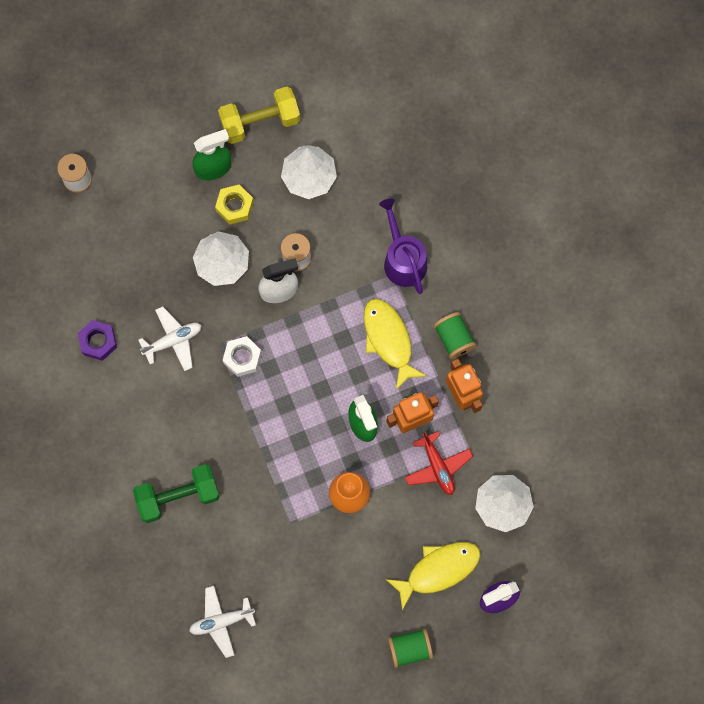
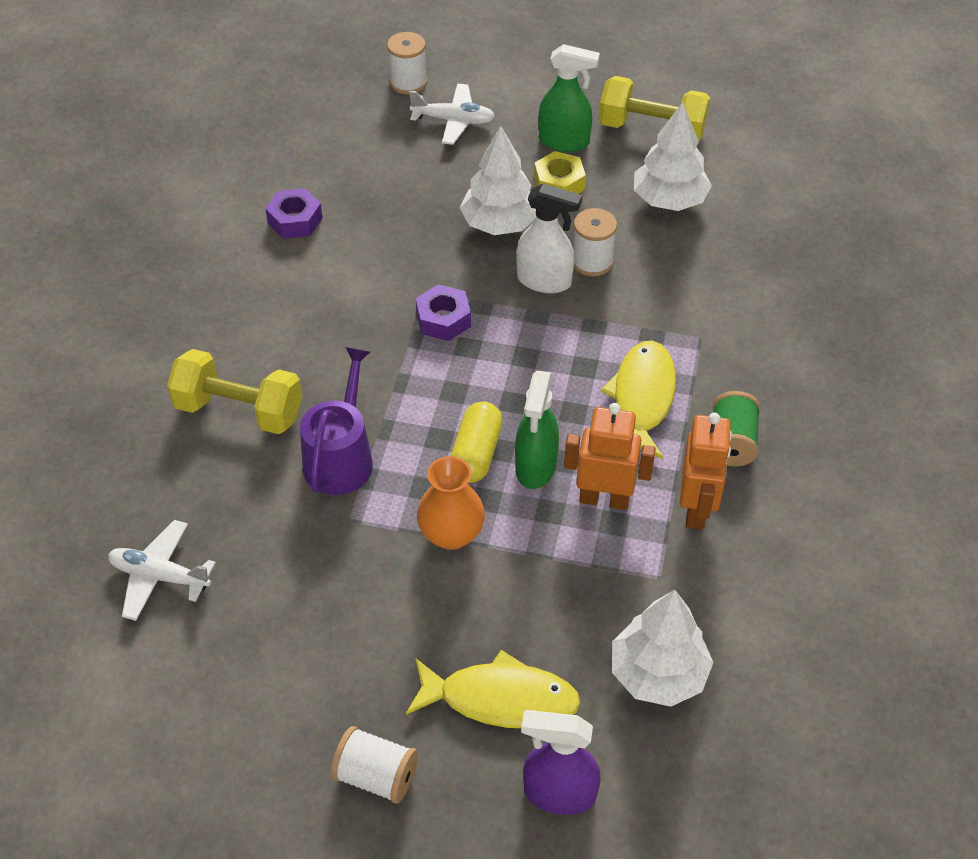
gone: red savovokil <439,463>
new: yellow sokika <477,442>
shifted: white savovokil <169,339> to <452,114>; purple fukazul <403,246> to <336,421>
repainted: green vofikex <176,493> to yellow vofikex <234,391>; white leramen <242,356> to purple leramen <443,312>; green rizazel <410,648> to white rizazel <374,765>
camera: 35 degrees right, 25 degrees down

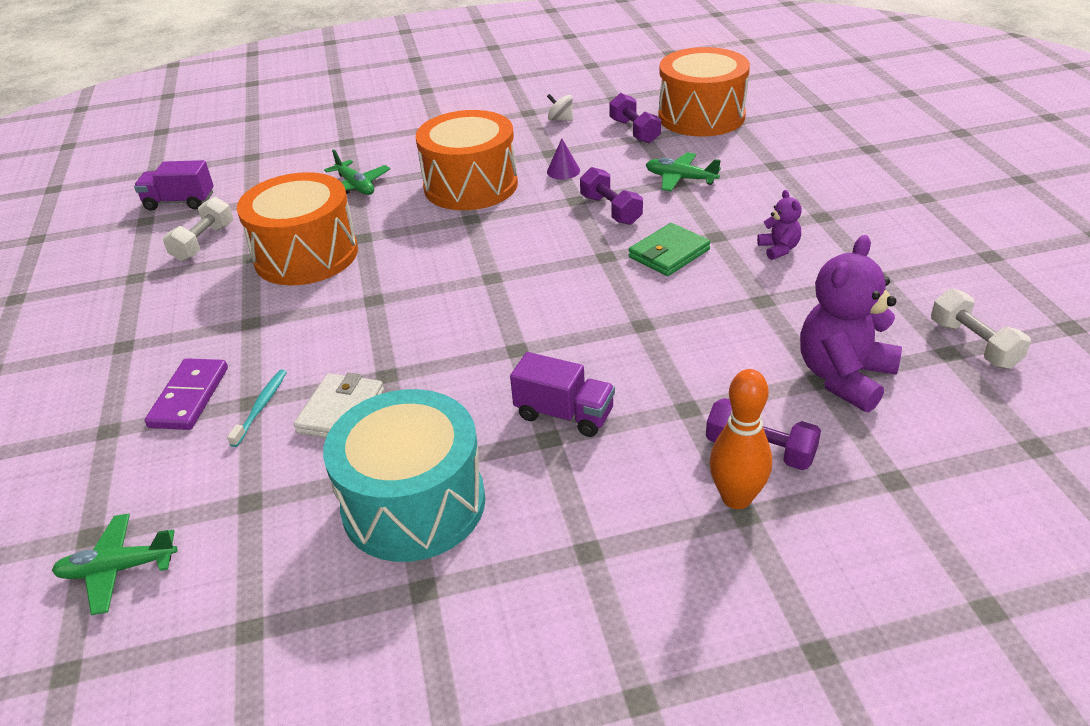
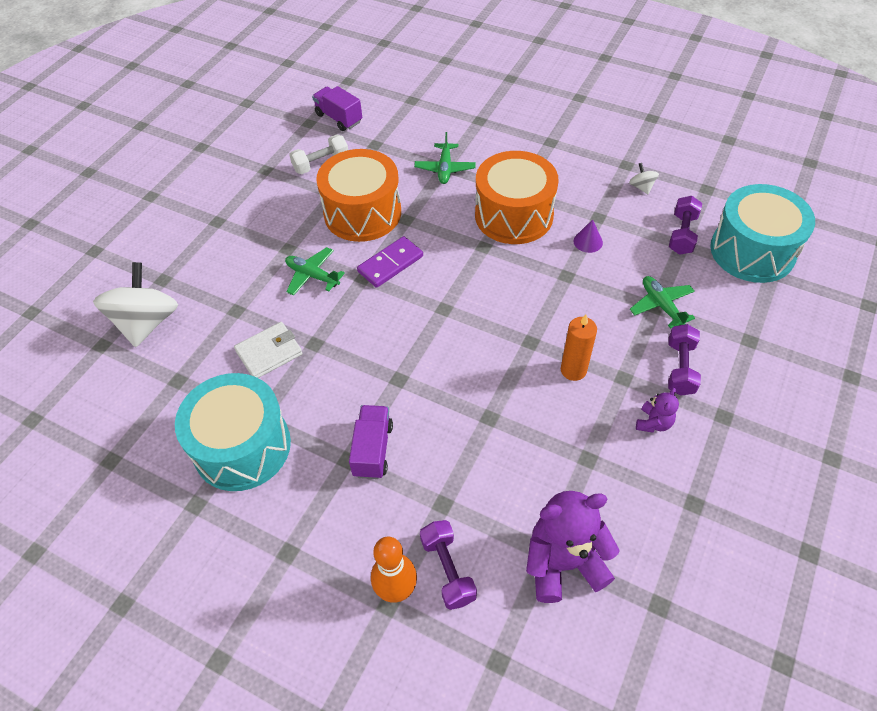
gone: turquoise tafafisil <257,408>; white vofikex <981,329>
new: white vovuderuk <135,304>
shifted: green savovokil <115,564> to <315,271>; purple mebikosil <186,394> to <390,262>; purple vofikex <611,196> to <684,360>
swapped: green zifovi <669,249> to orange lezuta <579,347>
repainted: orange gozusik <704,92> to turquoise gozusik <762,233>
rotated: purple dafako <562,394> = <371,442> 150 degrees counterclockwise
camera: 40 degrees right, 15 degrees up

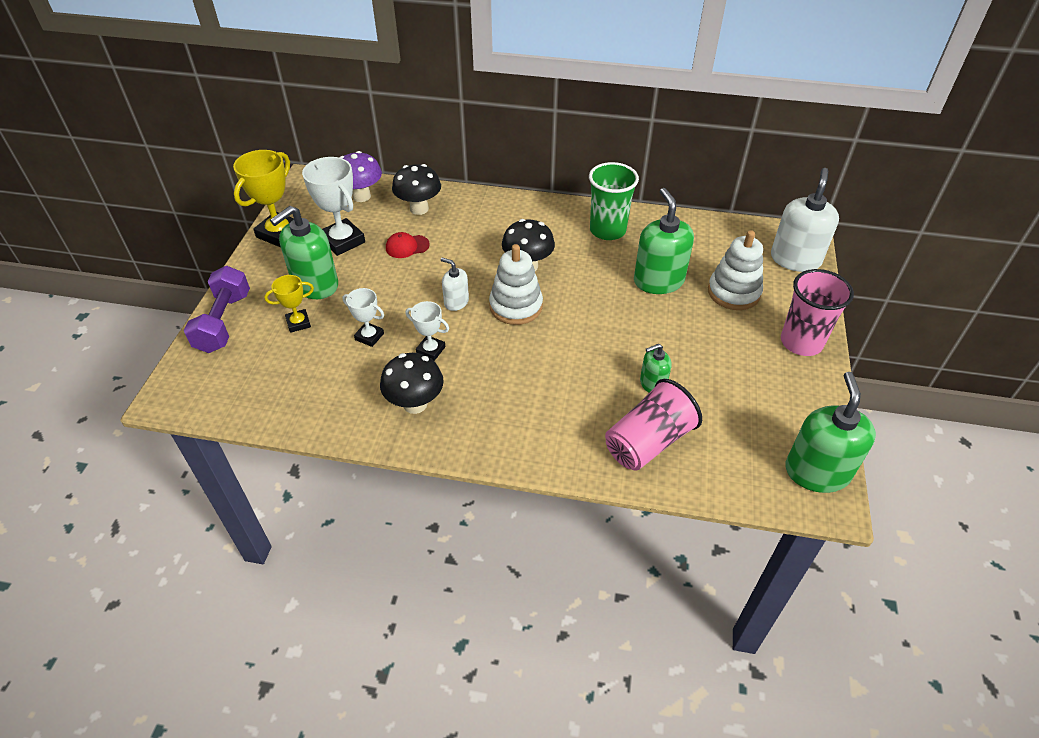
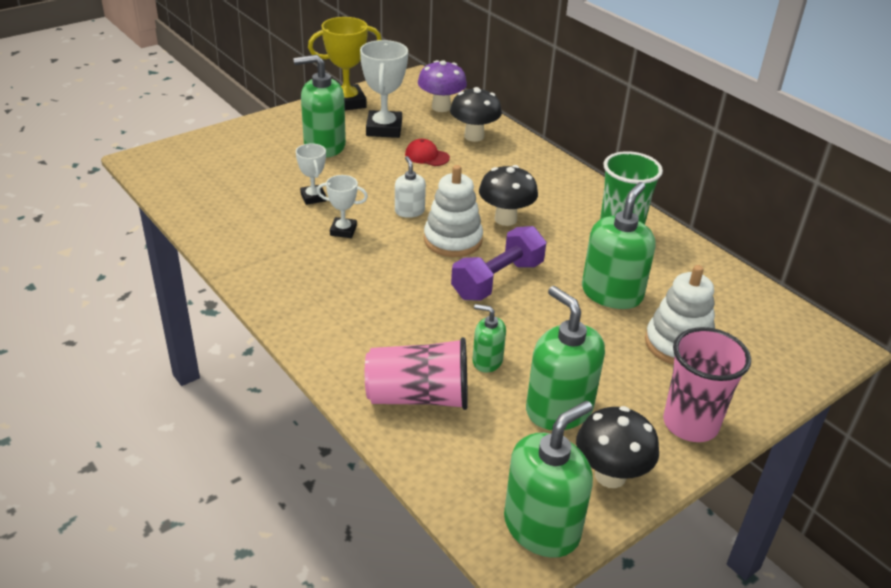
gone: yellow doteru <289,304>; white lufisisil <805,220>
new: green lufisisil <565,358>
shifted: purple vofikex <217,309> to <498,263>; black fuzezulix <412,383> to <617,447>
rotated: white doteru <427,331> = <342,206> 60 degrees counterclockwise
camera: 40 degrees right, 10 degrees down

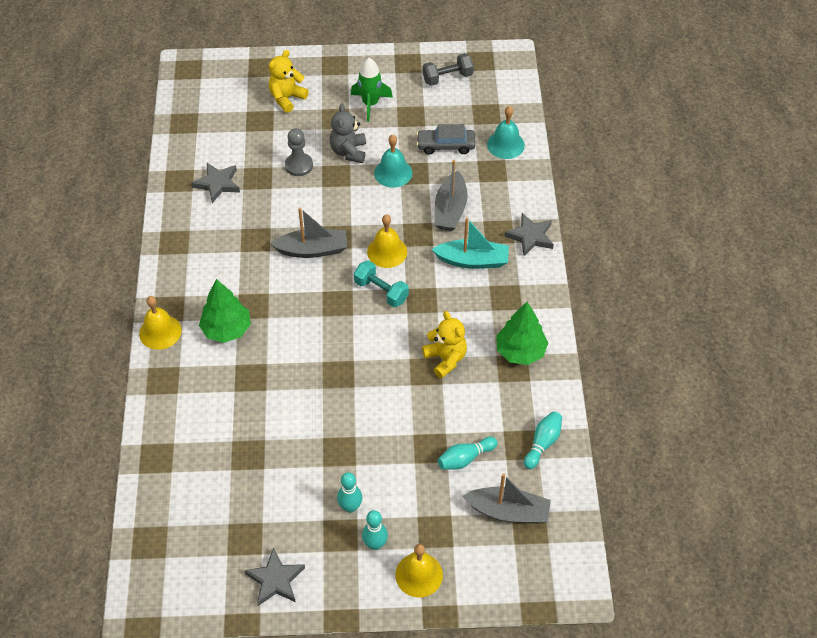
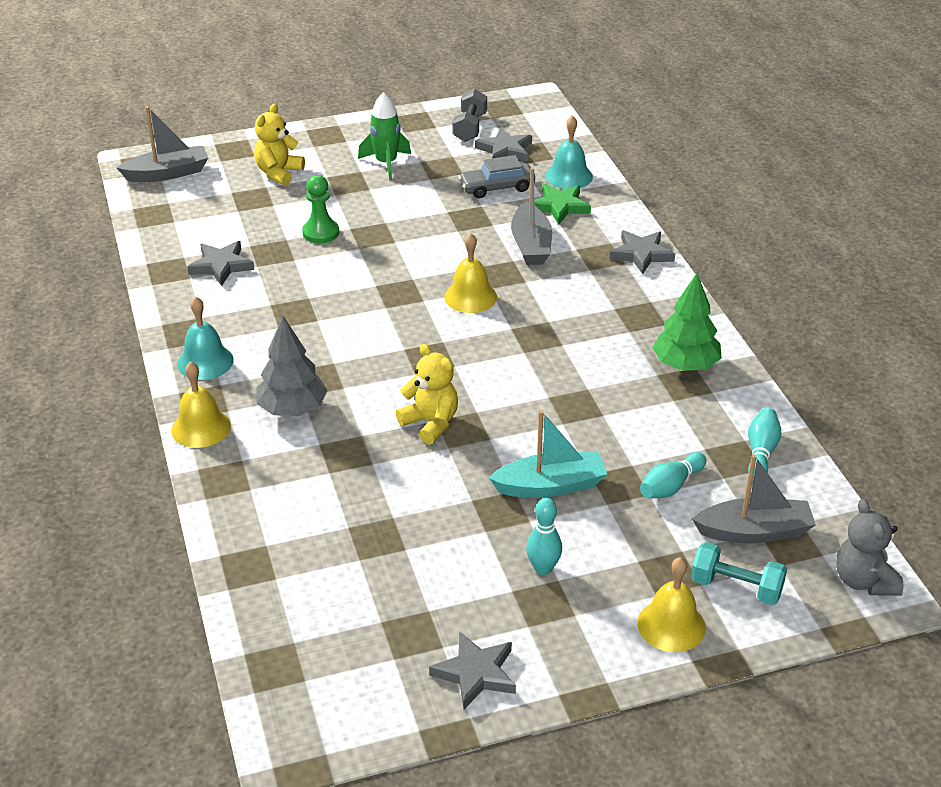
gone: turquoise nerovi <375,530>
new: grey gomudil <503,144>; green gomudil <562,204>
shifted: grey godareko <308,233> to <162,144>; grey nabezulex <348,133> to <870,547>; turquoise vofikex <381,283> to <739,573>; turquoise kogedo <393,161> to <205,338>; yellow nabezulex <444,345> to <427,394>; turquoise godareko <470,243> to <548,454>
repainted: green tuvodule <225,311> to grey tuvodule <292,366>; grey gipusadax <299,152> to green gipusadax <320,209>
rotated: grey vofikex <448,69> = <469,115> 45 degrees counterclockwise
camera: 15 degrees left, 15 degrees down

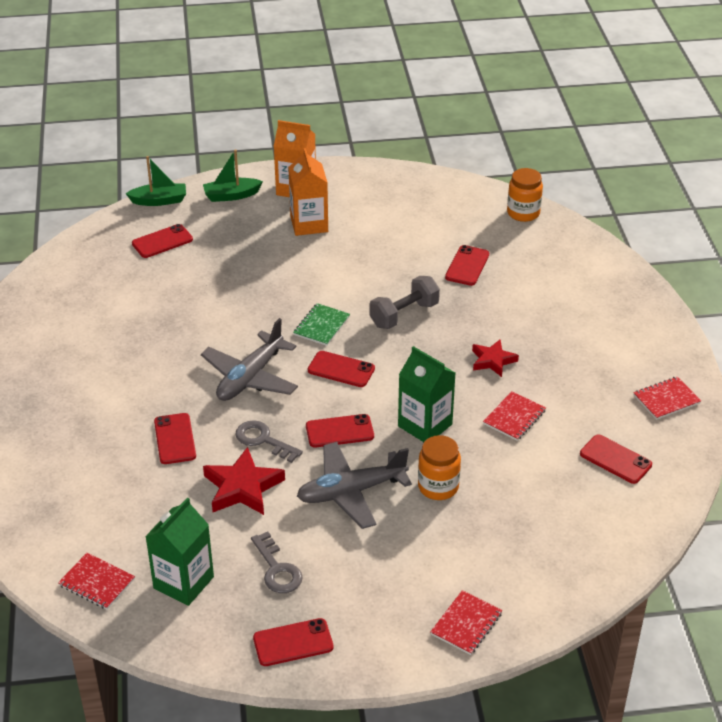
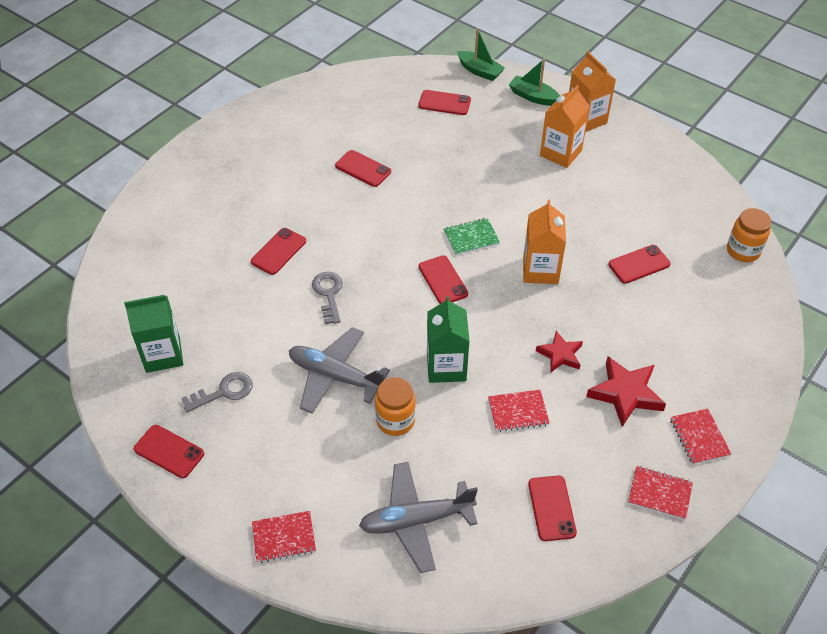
shifted: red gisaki <96,581> to <700,437>; grey savovokil <249,359> to <418,517>; red gomudil <244,481> to <626,392>; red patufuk <340,431> to <363,168>
swapped: grey vofikex <404,302> to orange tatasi <544,242>
rotated: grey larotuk <277,562> = <217,392> 135 degrees counterclockwise
camera: 45 degrees right, 10 degrees up

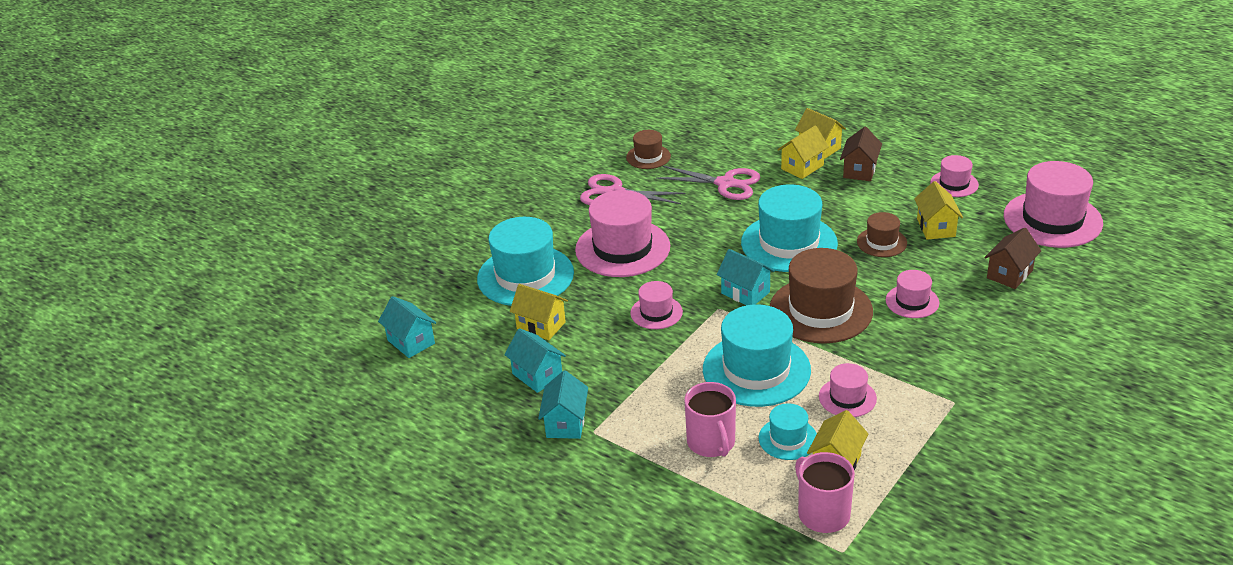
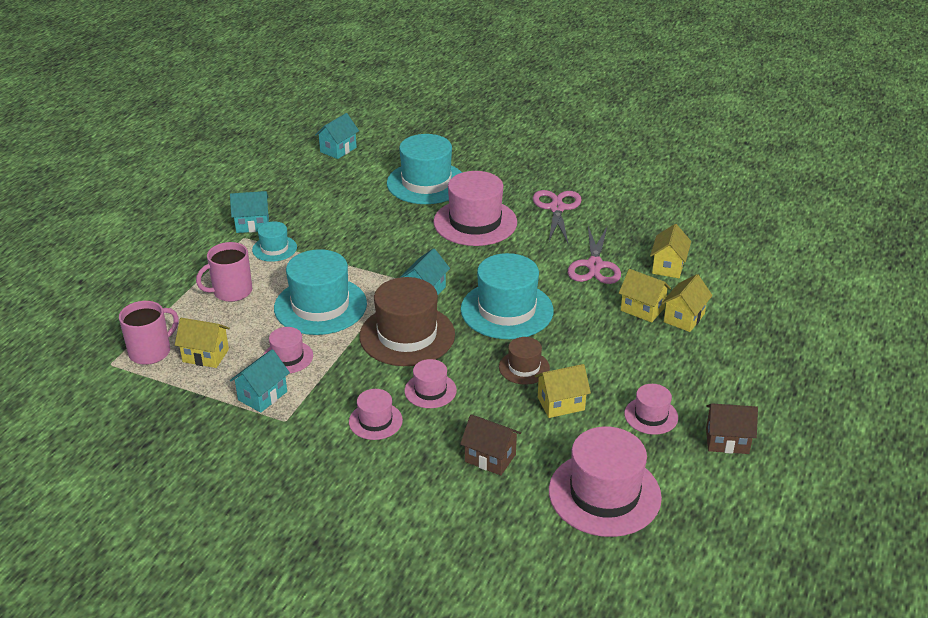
gone: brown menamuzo <648,149>
shifted: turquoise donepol <535,360> to <260,381>; yellow donepol <539,312> to <670,251>; pink menamuzo <656,305> to <376,414>; turquoise menamuzo <788,431> to <274,241>; brown donepol <861,154> to <732,428>
camera: 75 degrees right, 0 degrees up

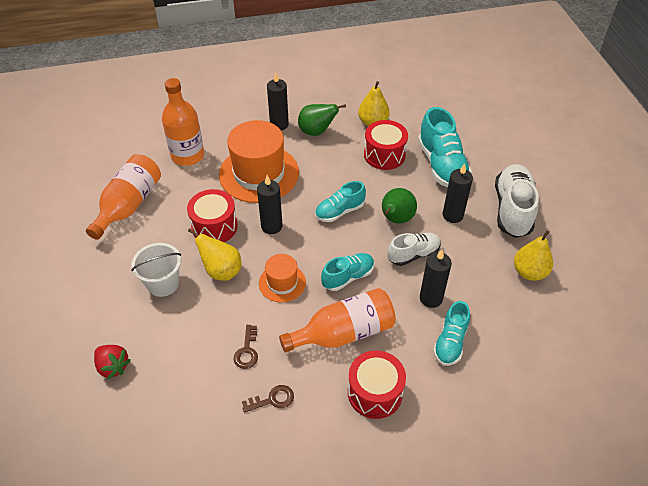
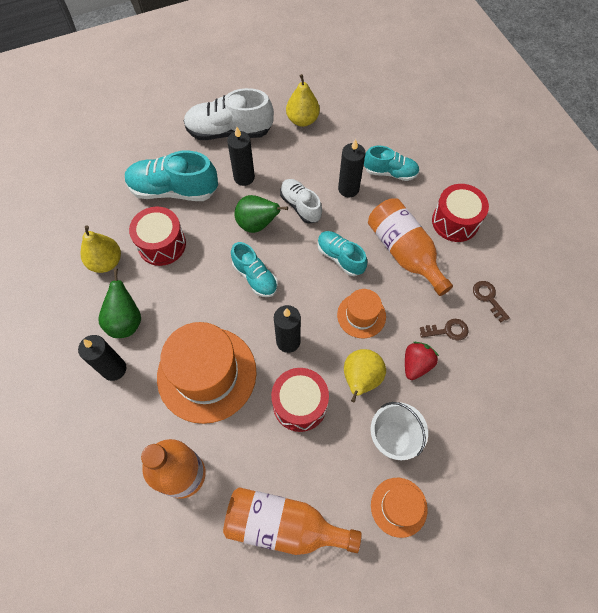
new: orange menamuzo <399,508>
shifted: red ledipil <112,362> to <422,361>
rotated: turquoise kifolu <445,147> = <171,176> 150 degrees counterclockwise
camera: 100 degrees left, 15 degrees up

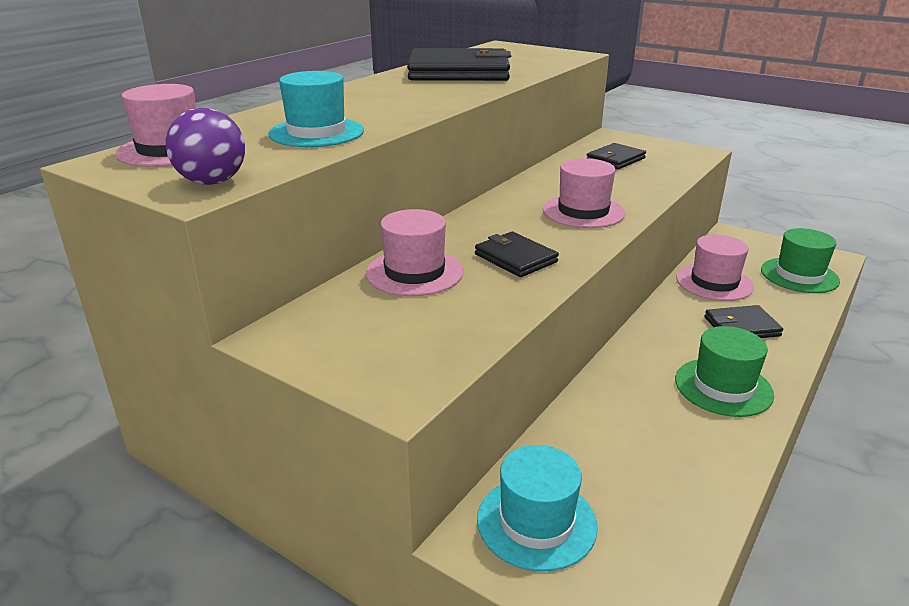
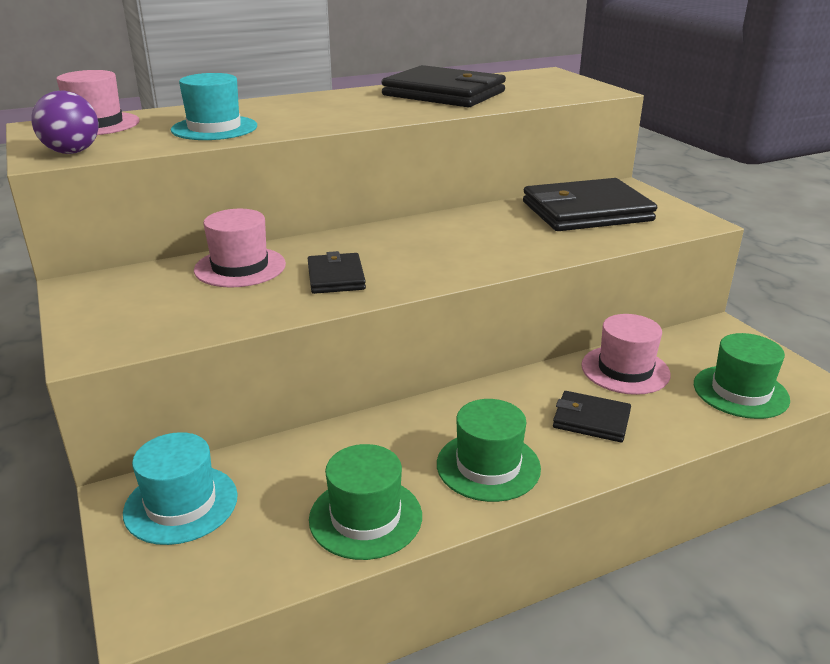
gone: pink menamuzo <584,193>
new: green menamuzo <365,502>
scaled: black zifovi <616,156> = <590,204> x1.93
camera: 30 degrees right, 0 degrees up

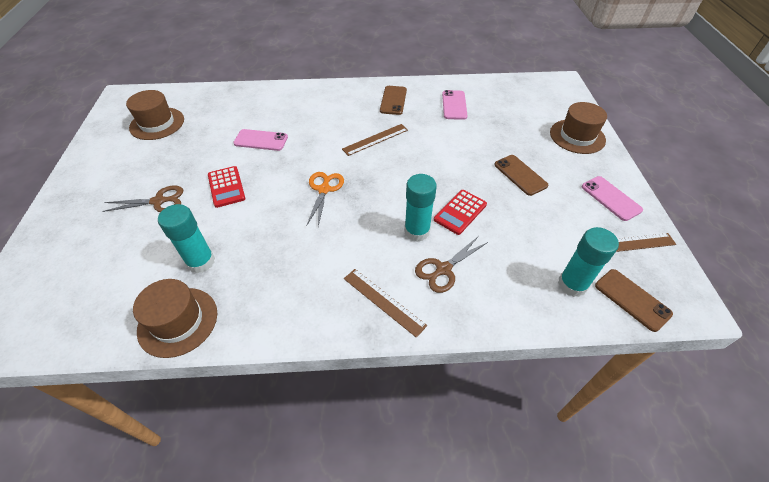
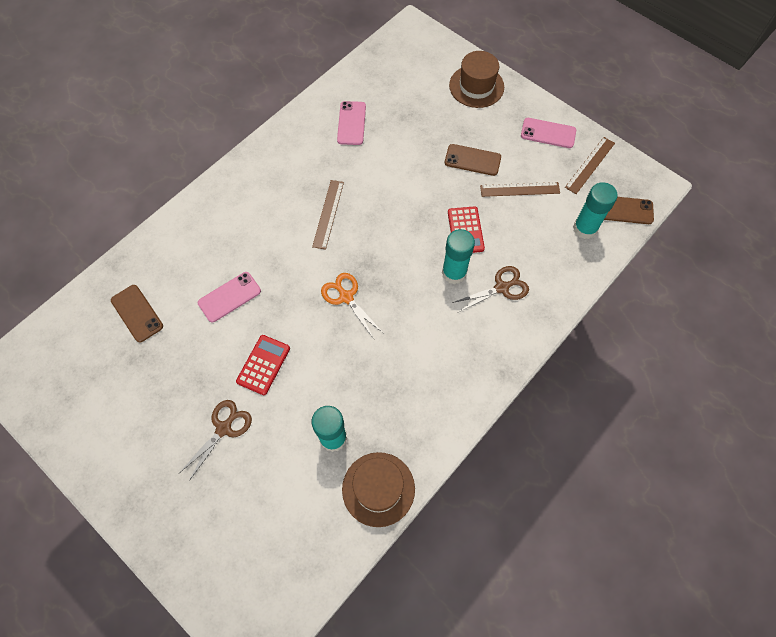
gone: brown menamuzo <155,115>
shifted: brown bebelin <385,303> to <520,189>; brown patufuk <393,100> to <137,313>
rotated: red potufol <226,187> = <263,365> 90 degrees counterclockwise; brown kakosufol <451,264> = <490,289> 120 degrees counterclockwise; pink patufuk <455,105> = <351,123> 45 degrees clockwise
camera: 45 degrees left, 15 degrees up

